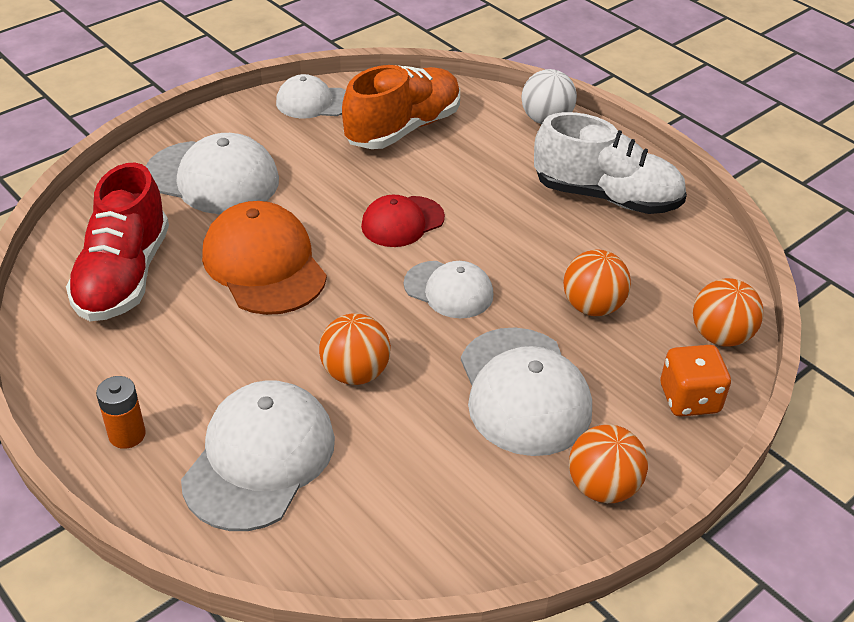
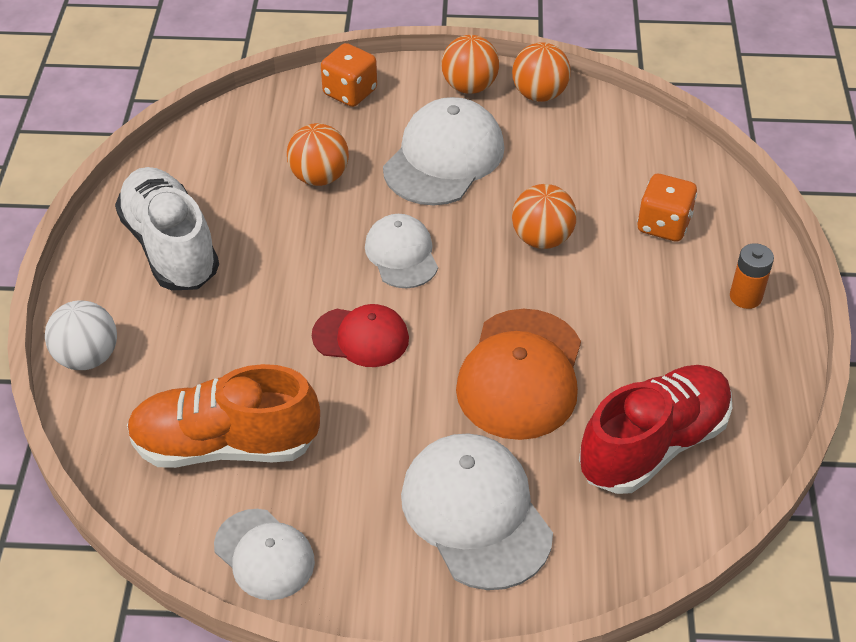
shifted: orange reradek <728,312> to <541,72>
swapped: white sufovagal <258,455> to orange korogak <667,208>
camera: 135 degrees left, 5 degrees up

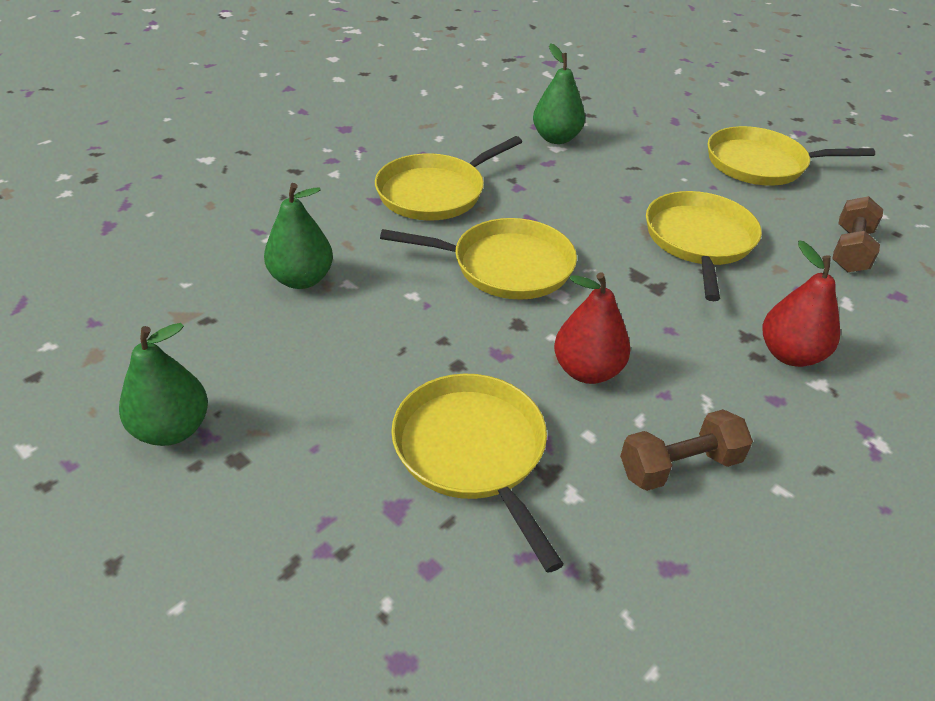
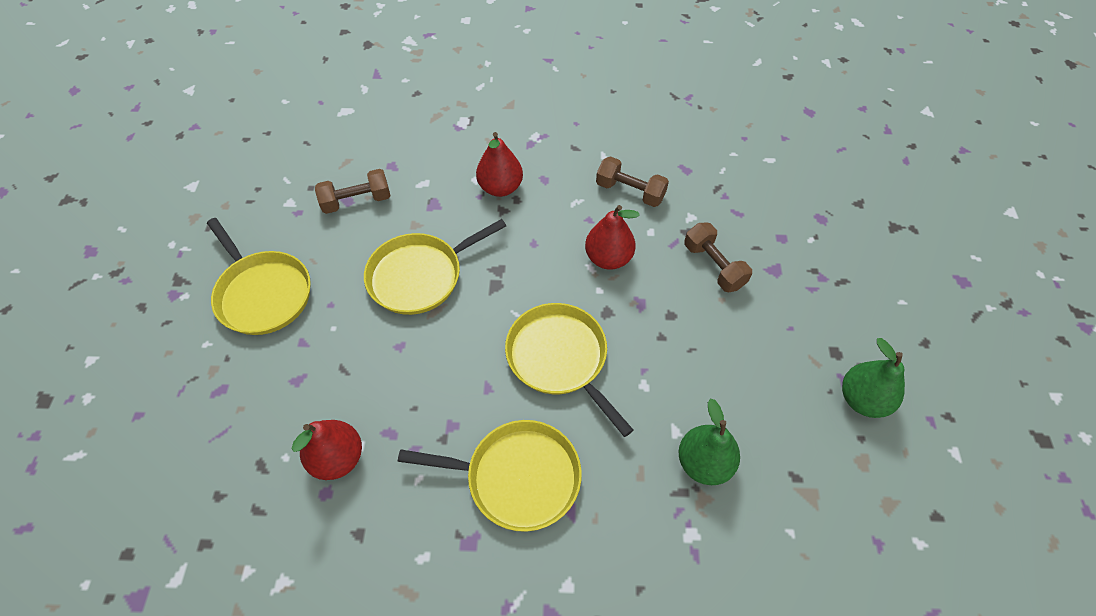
swapped: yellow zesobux <477,473> to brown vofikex <718,257>
repainted: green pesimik <559,93> to red pesimik <327,450>
camera: 130 degrees left, 15 degrees up

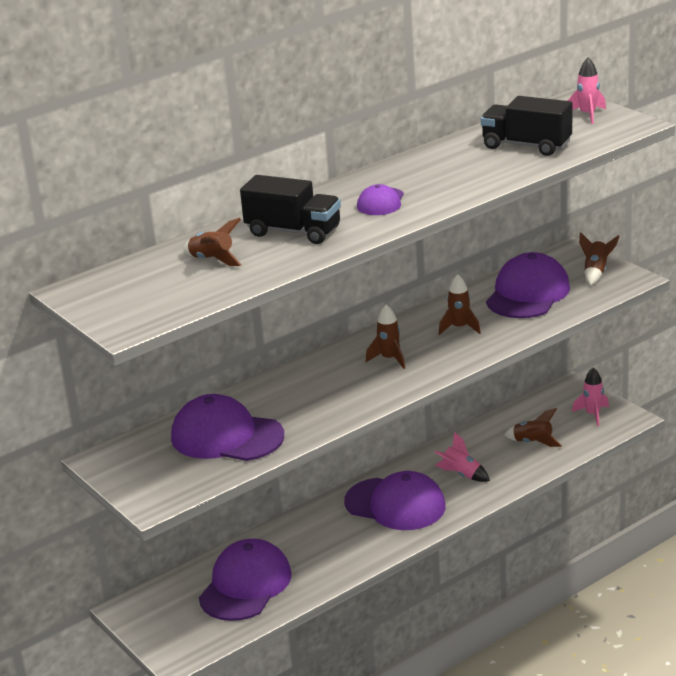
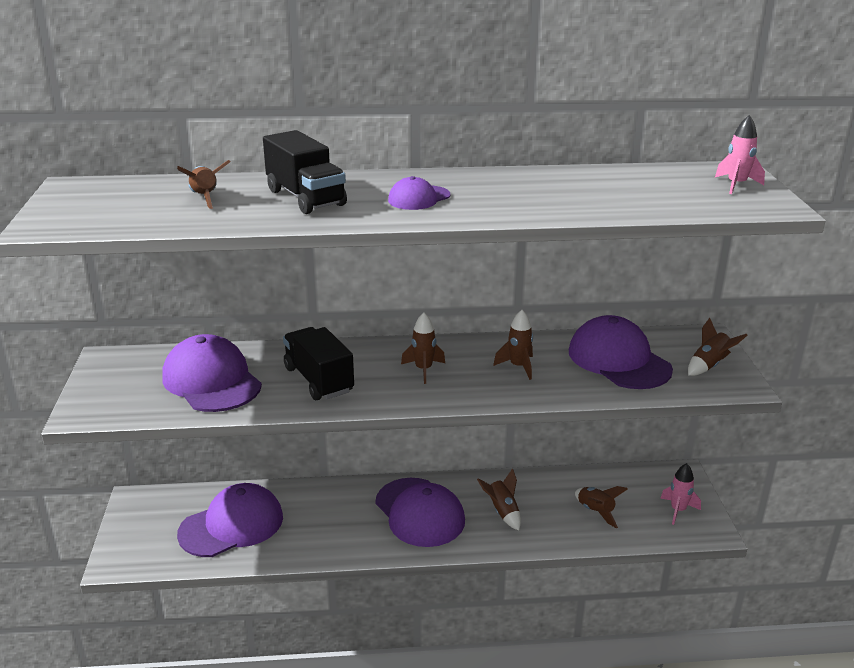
shifted: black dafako <526,126> to <318,363>
repainted: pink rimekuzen <462,457> to brown rimekuzen <499,499>
rotated: purple sufovagal <528,285> = <621,352> 90 degrees counterclockwise
camera: 30 degrees right, 0 degrees up

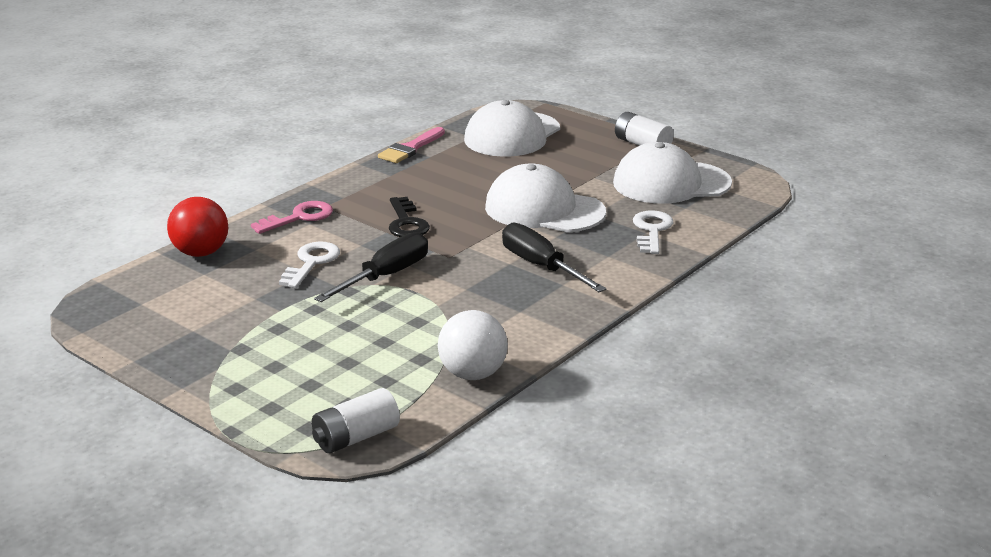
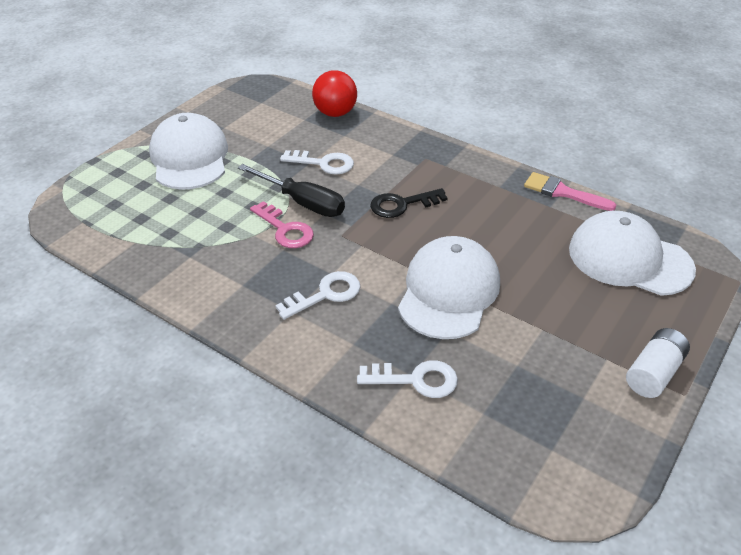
gone: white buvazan <356,420>; white reradek <473,345>
shifted: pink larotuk <292,217> to <282,224>; white sufovagal <672,173> to <188,151>
swapped: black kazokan <554,257> to white larotuk <317,295>
camera: 85 degrees right, 15 degrees up

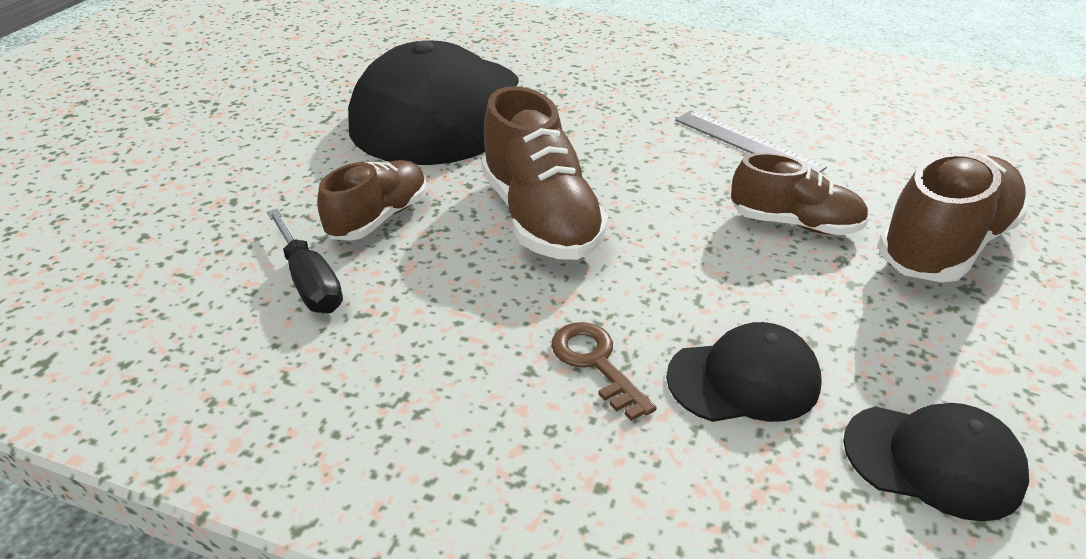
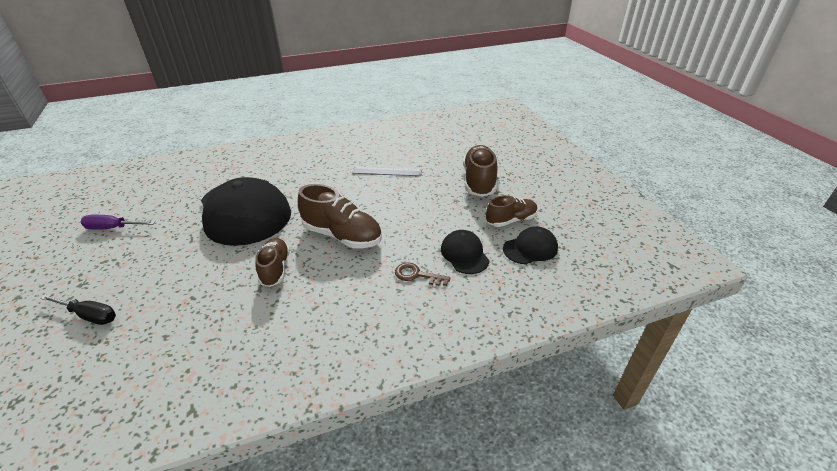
new: purple kazokan <117,222>
shifted: black kazokan <305,261> to <78,309>; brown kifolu <800,193> to <512,211>
rotated: black sufovagal <744,372> = <465,252> 60 degrees counterclockwise
camera: 40 degrees left, 0 degrees up

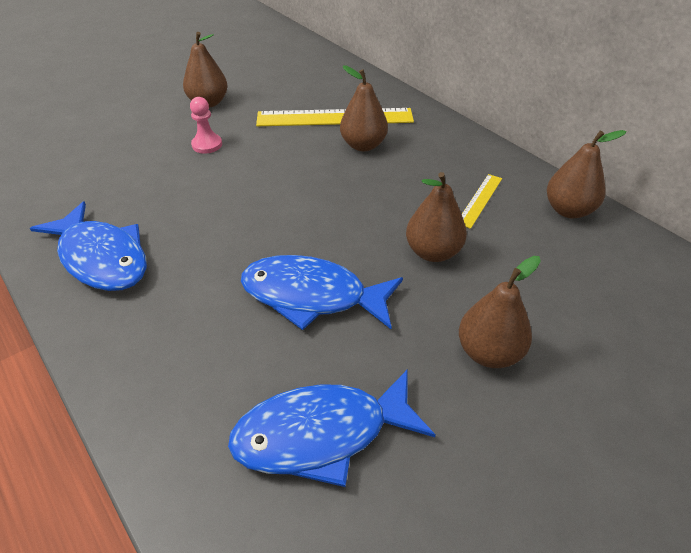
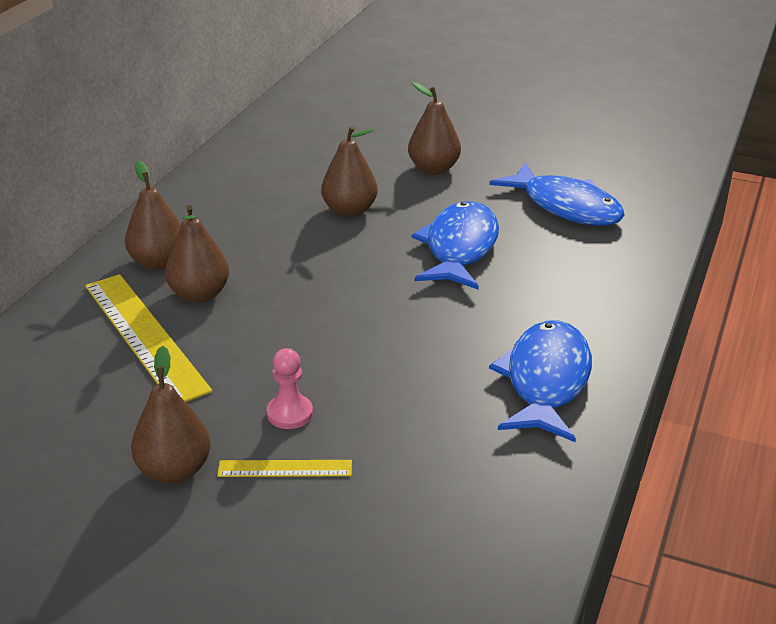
shifted: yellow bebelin <482,201> to <284,468>; brown pesimik <586,174> to <153,215>
rotated: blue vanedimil <322,292> = <455,245> 150 degrees counterclockwise
camera: 120 degrees left, 10 degrees down

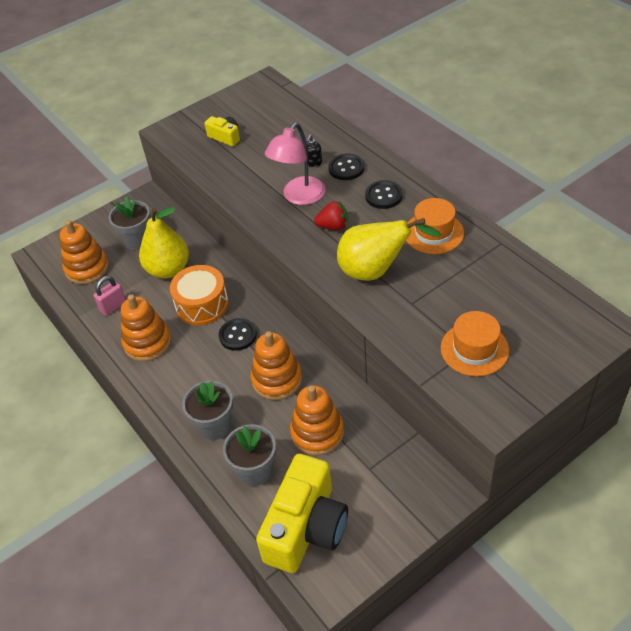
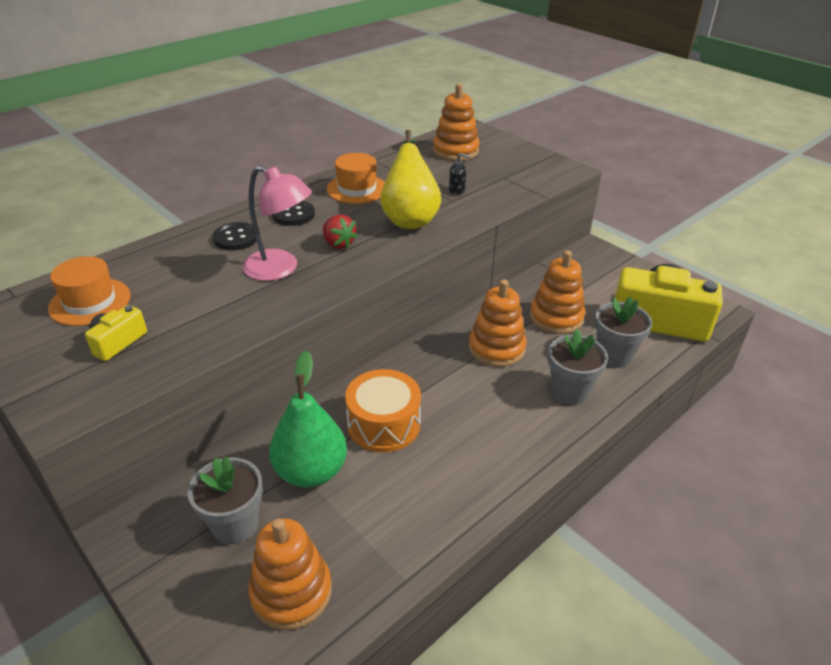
gone: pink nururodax <110,296>; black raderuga <238,334>
shifted: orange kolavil <146,327> to <456,122>; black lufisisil <314,151> to <459,174>; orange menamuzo <475,343> to <89,291>
repainted: yellow pesimik <164,243> to green pesimik <308,419>
rotated: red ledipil <331,215> = <340,231> 150 degrees clockwise
camera: 100 degrees left, 10 degrees down

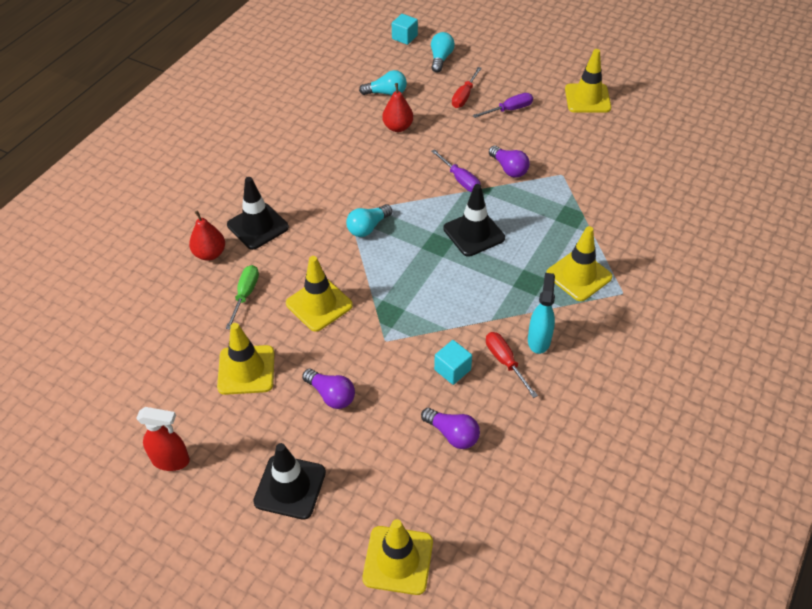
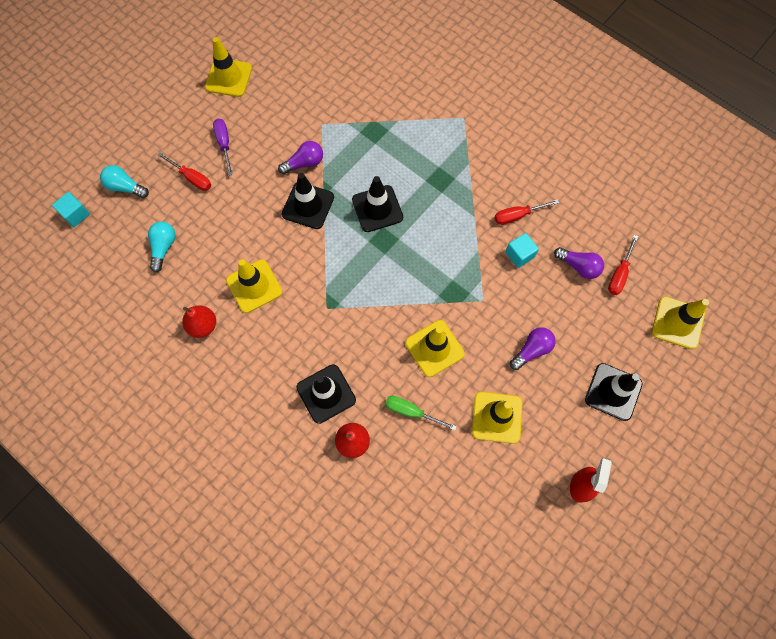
gone: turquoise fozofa <369,220>; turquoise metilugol <541,313>
new: red kazokan <623,265>
shifted: red pesimik <397,107> to <199,321>; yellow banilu <579,263> to <254,286>
swapped: purple kazokan <455,170> to black banilu <308,201>
rotated: purple fozofa <450,428> = <579,263> 75 degrees clockwise
camera: 80 degrees left, 20 degrees up

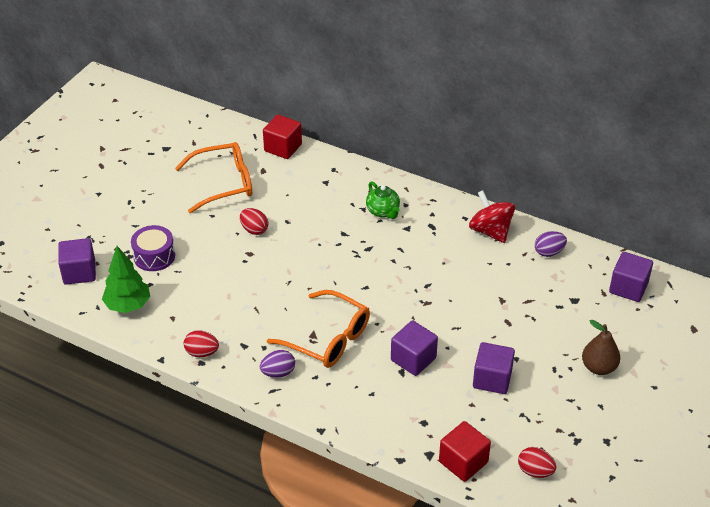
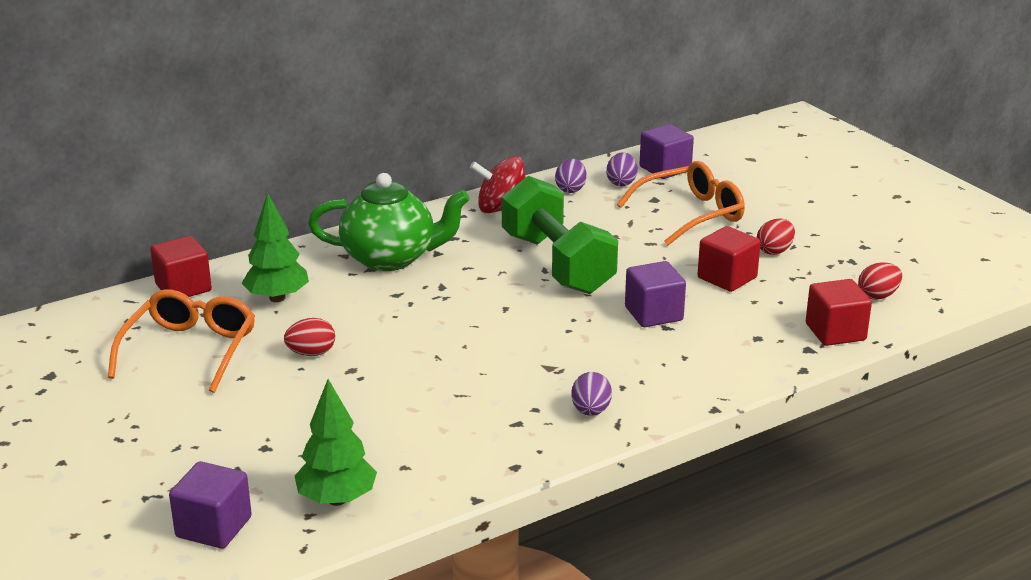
gone: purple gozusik <153,248>; brown pesimik <601,347>
new: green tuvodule <275,247>; green vofikex <560,235>; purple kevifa <622,169>
shifted: red kevifa <201,343> to <776,236>; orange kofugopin <318,329> to <681,203>
repainted: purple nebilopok <494,368> to red nebilopok <729,259>
scaled: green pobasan <383,200> = <389,222> x1.94
camera: 60 degrees left, 15 degrees down

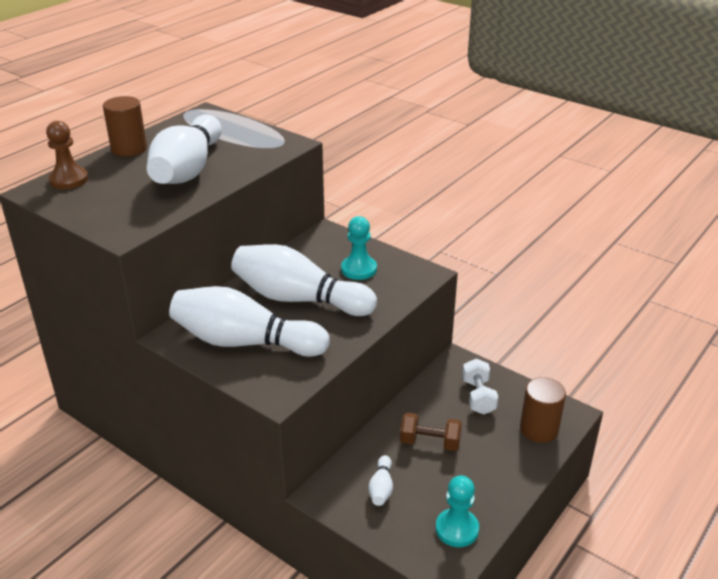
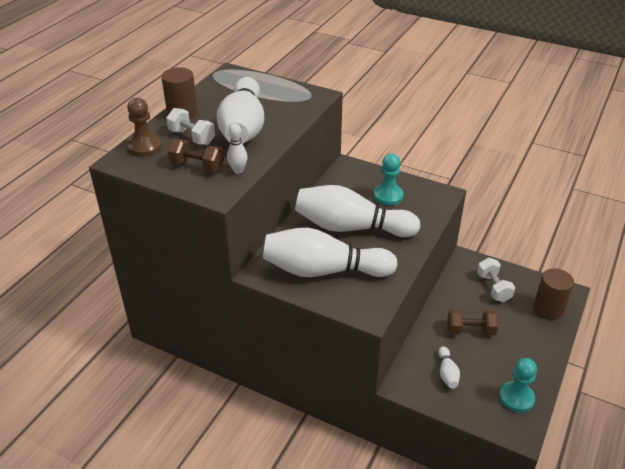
new: white vofikex <190,126>; brown vofikex <196,155>; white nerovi <237,148>
camera: 10 degrees left, 5 degrees up

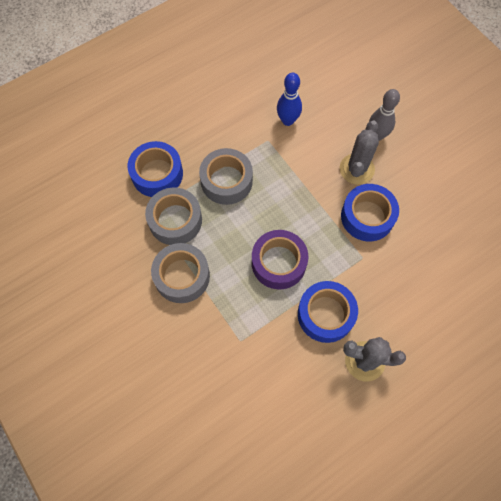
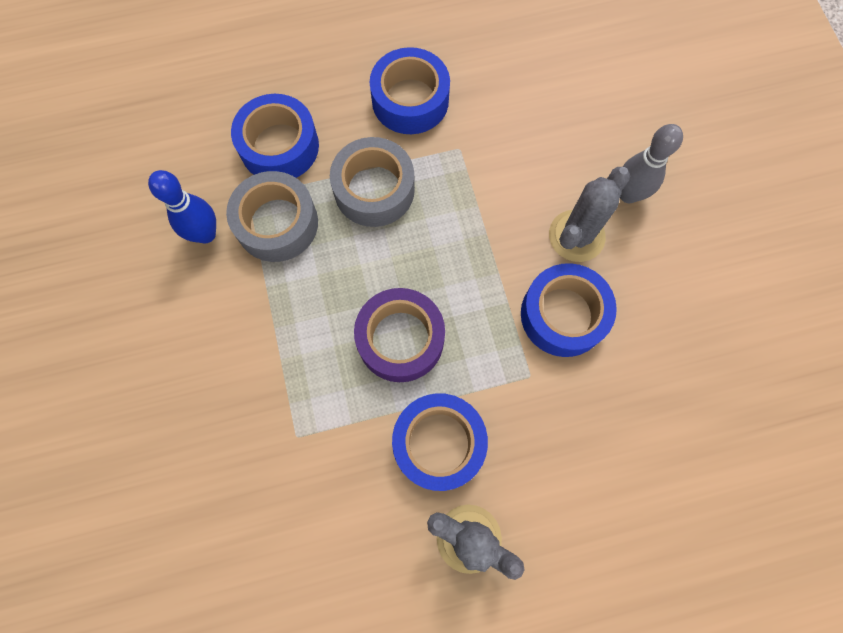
gone: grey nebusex <180,273>
new: blue nebusex <409,90>
shifted: blue nerovi <289,99> to <182,206>
camera: 20 degrees right, 5 degrees up

